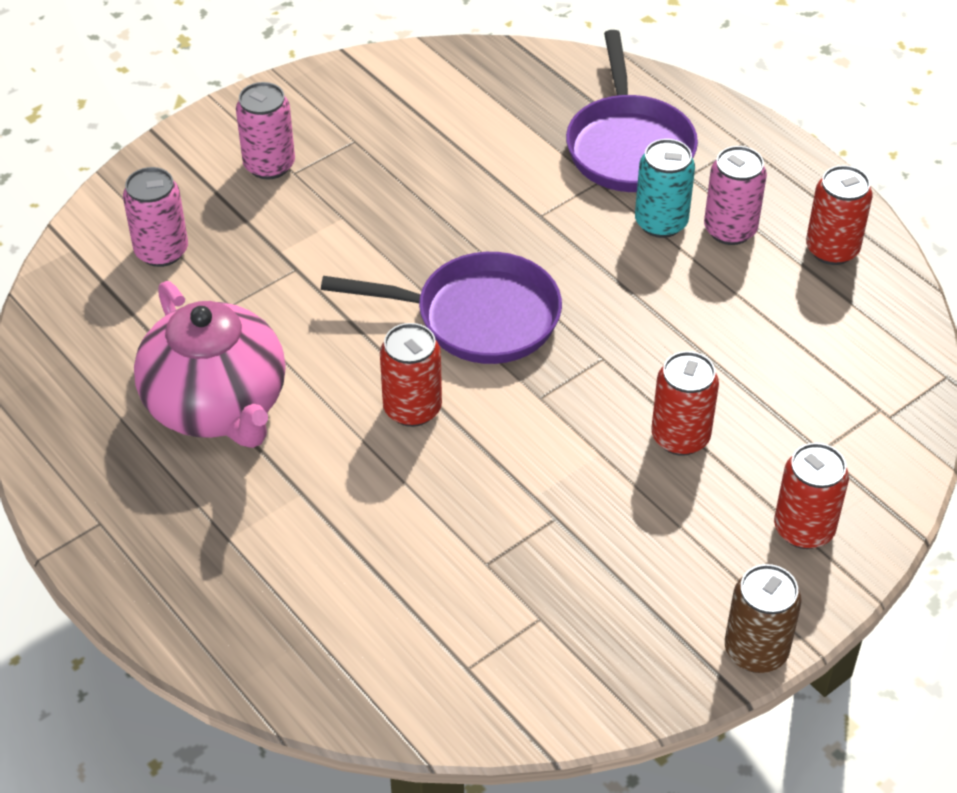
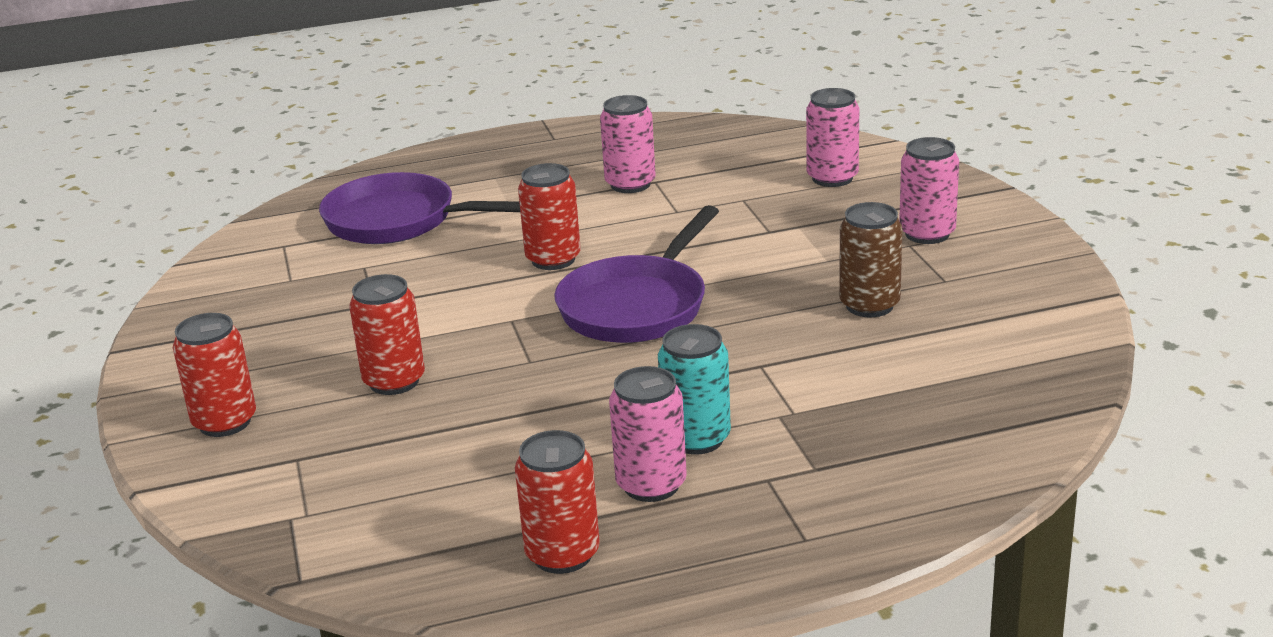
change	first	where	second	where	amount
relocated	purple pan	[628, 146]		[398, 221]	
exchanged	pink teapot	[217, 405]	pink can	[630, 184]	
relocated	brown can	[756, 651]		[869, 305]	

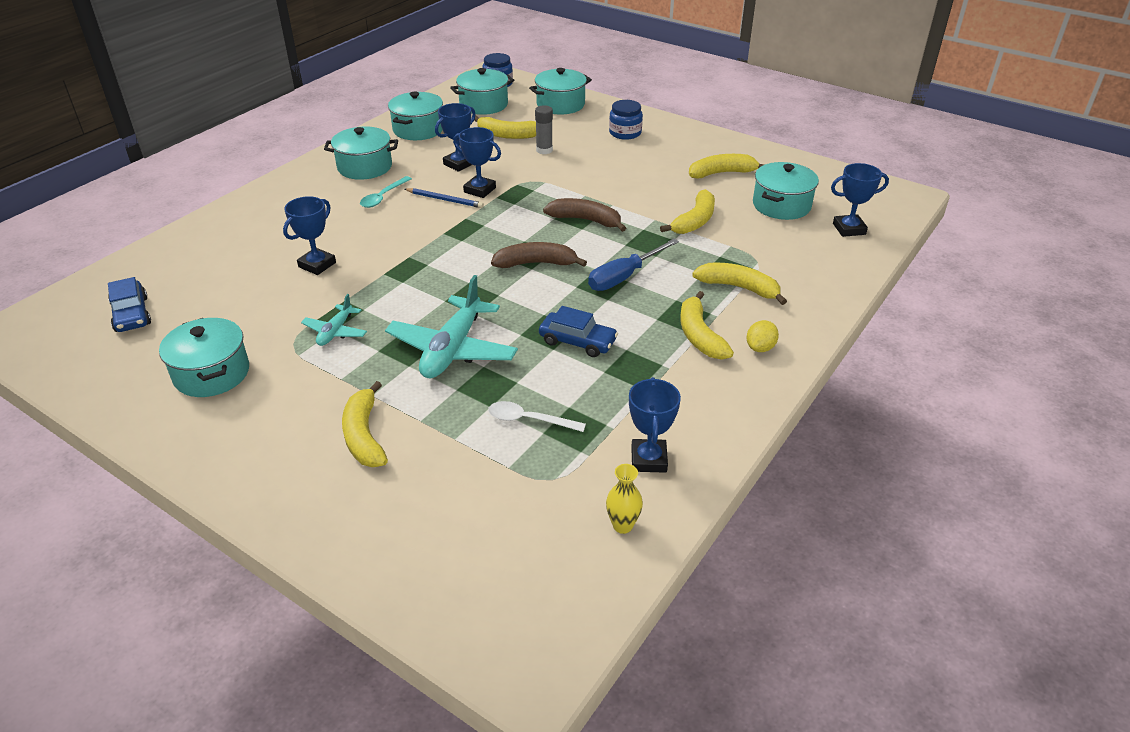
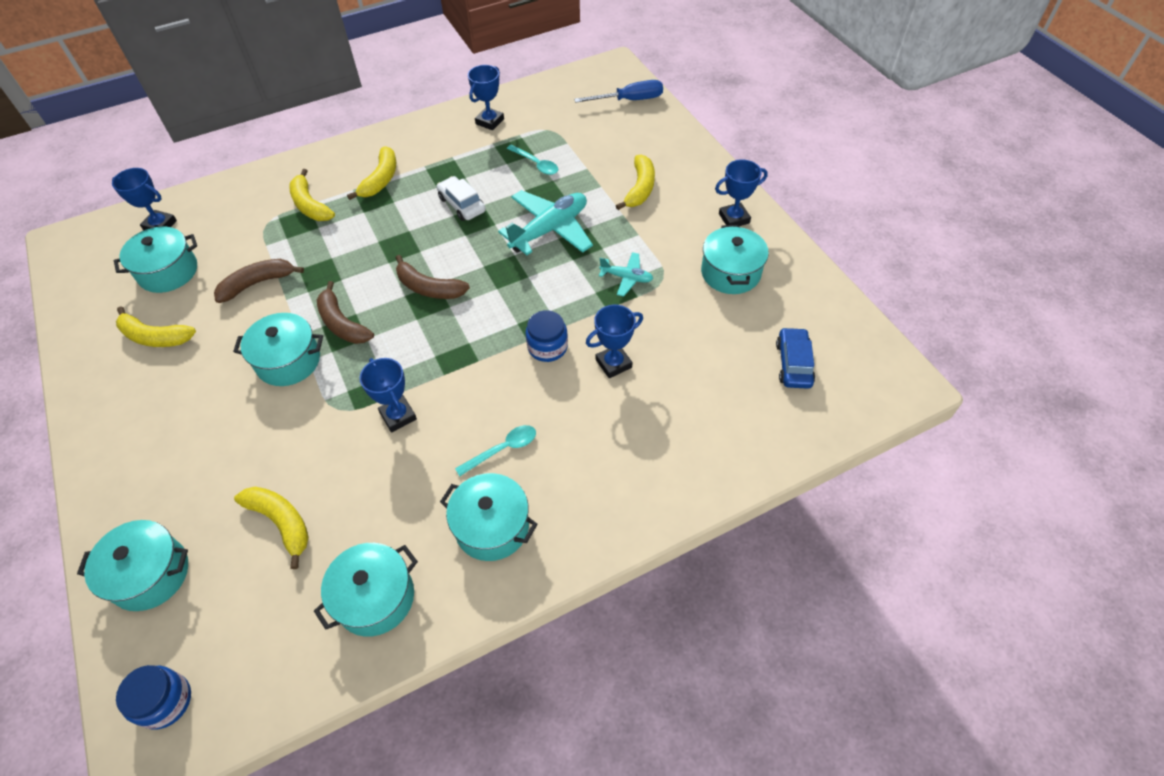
change	first	where	second	where	amount
colour	yellow banana	[694, 221]	brown banana	[257, 283]	
relocated	turquoise pot	[483, 105]		[288, 361]	
colour	blue car	[577, 341]	white car	[462, 204]	
colour	white spoon	[529, 420]	turquoise spoon	[536, 164]	
relocated	blue jar	[625, 133]		[547, 347]	
relocated	blue screwdriver	[624, 277]		[629, 100]	
spun	turquoise plane	[335, 332]		[626, 278]	60 degrees clockwise
relocated	blue trophy	[459, 164]		[734, 218]	
missing	blue pencil	[445, 200]			
missing	grey glue stick	[544, 150]			
missing	yellow vase	[622, 525]			
missing	yellow lemon	[760, 348]			

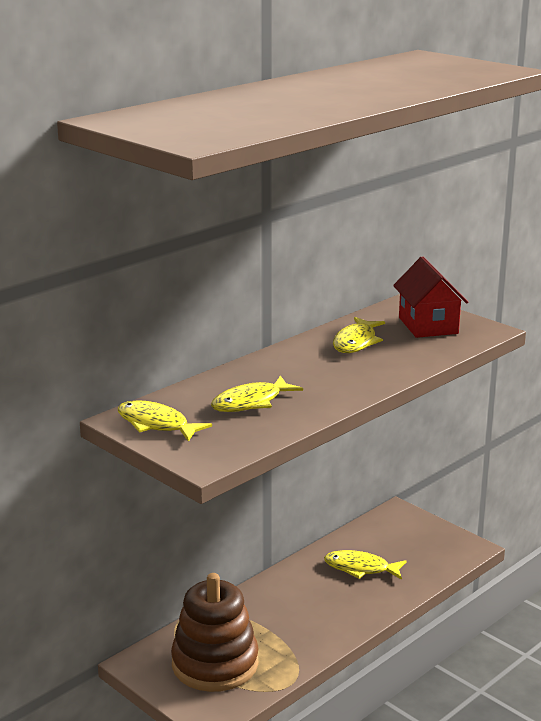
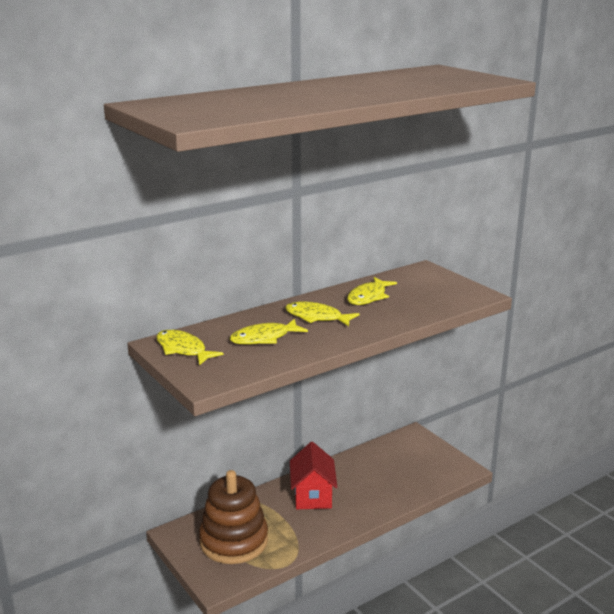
change	first	where	second	where	amount
relocated	yellow fish	[360, 568]		[316, 317]	
relocated	red house	[428, 325]		[312, 496]	

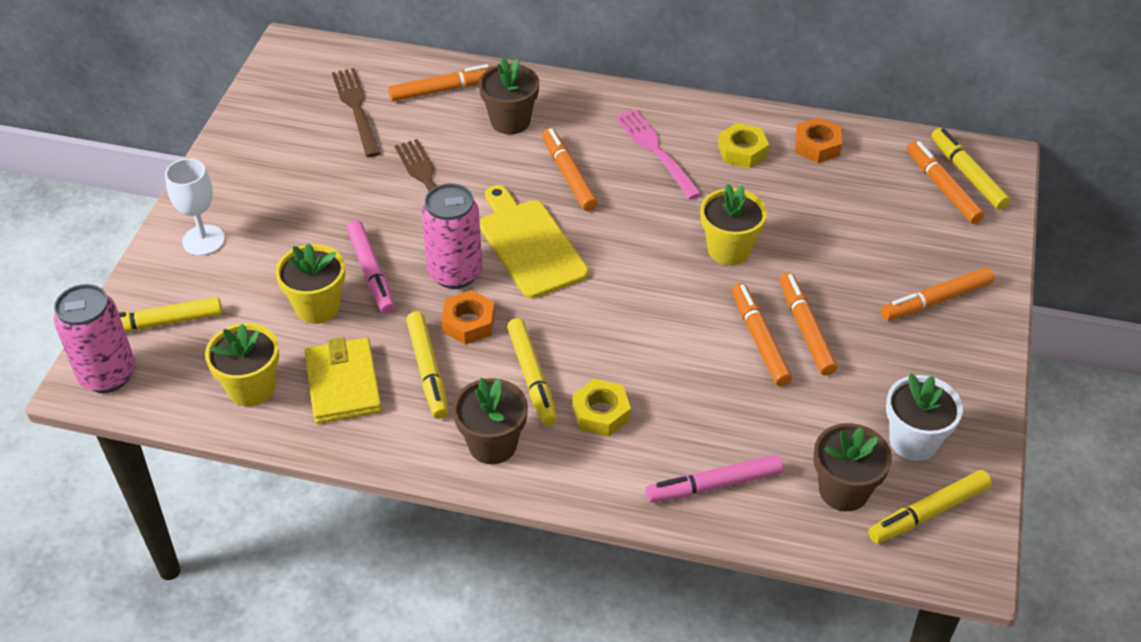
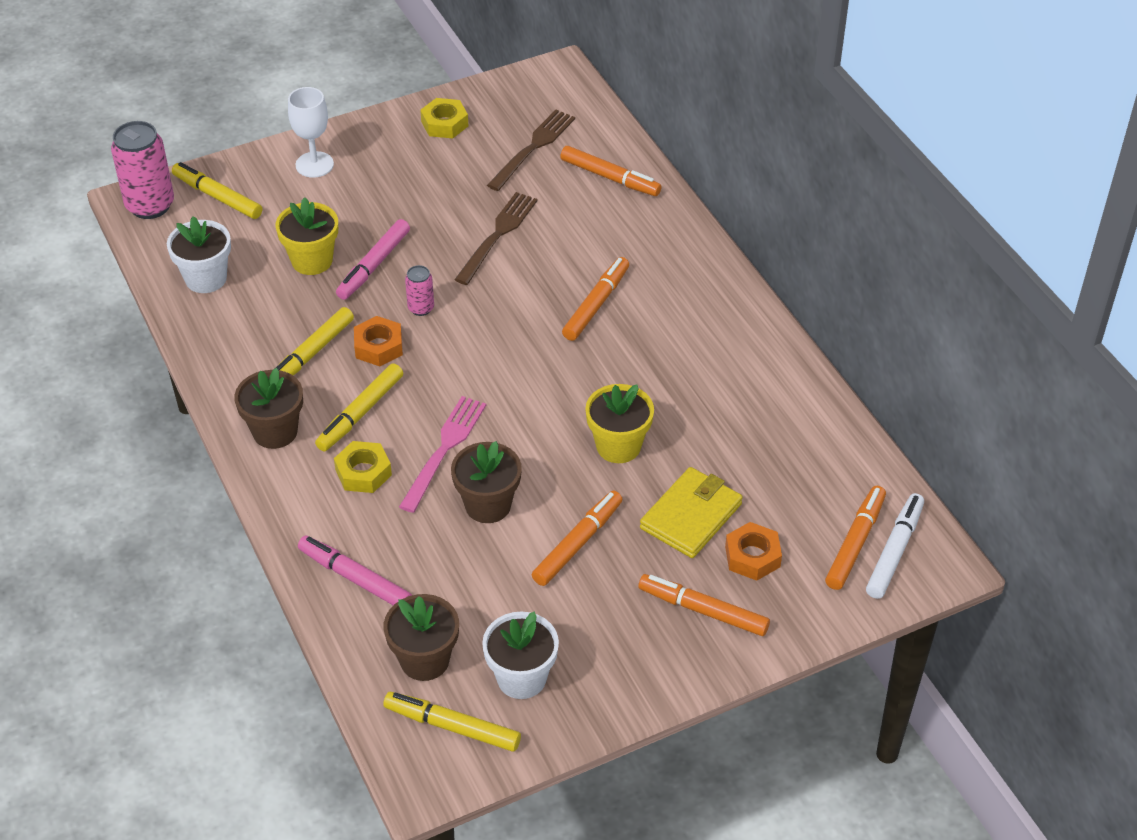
change	first	where	second	where	amount
colour	yellow flower pot	[251, 388]	white flower pot	[206, 278]	
relocated	pink fork	[655, 150]		[444, 449]	
size	pink can	[455, 273]		[421, 308]	x0.51
relocated	yellow nut	[742, 151]		[444, 124]	
relocated	brown flower pot	[510, 121]		[488, 505]	
relocated	yellow wallet	[343, 384]		[691, 516]	
relocated	orange nut	[817, 146]		[752, 556]	
colour	yellow marker	[967, 175]	white marker	[894, 552]	
missing	yellow cutting board	[530, 245]			
missing	orange marker	[760, 340]			

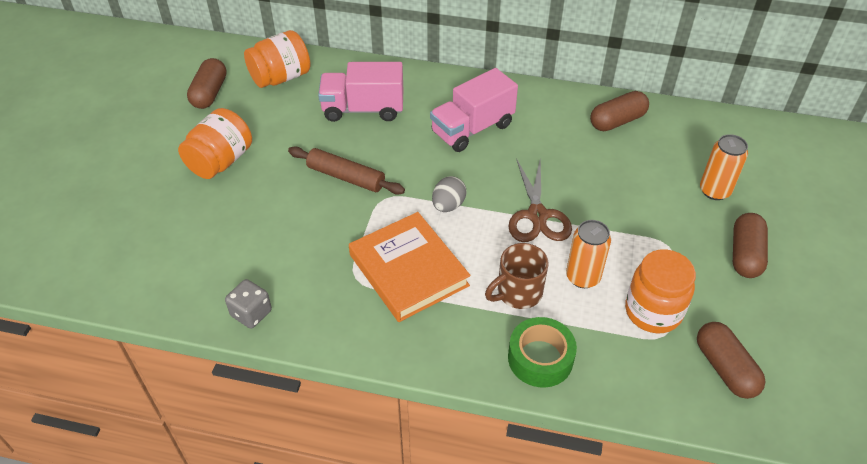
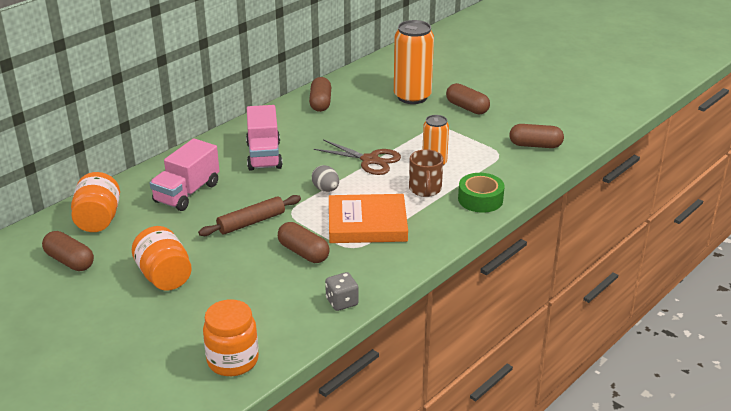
change	first	where	second	where	amount
relocated	orange jar	[653, 311]		[233, 361]	
appeared			brown capsule	[303, 252]	
size	orange can	[714, 191]		[412, 97]	x1.70

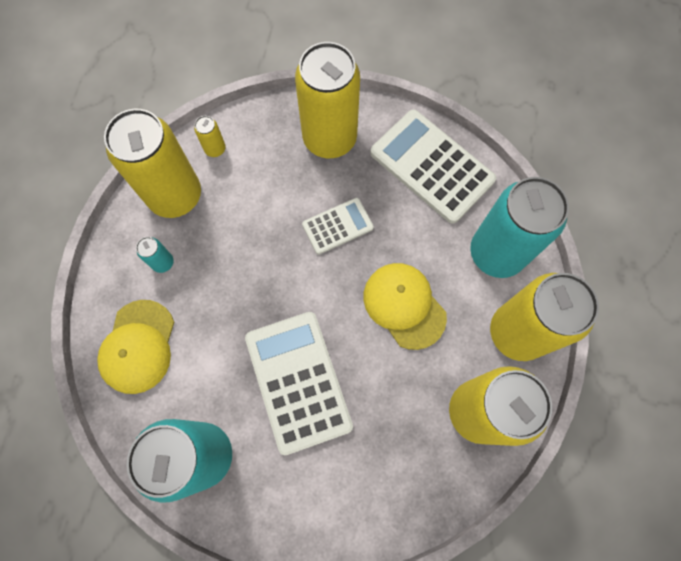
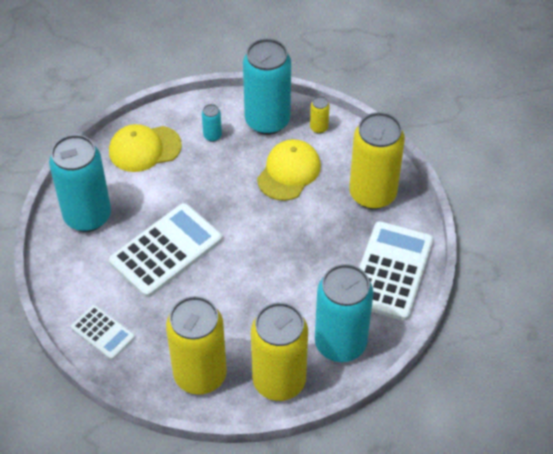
change	first	where	second	where	amount
relocated	white calculator	[337, 226]		[103, 332]	
colour	yellow can	[175, 196]	turquoise can	[267, 121]	
relocated	yellow cap	[404, 305]		[289, 172]	

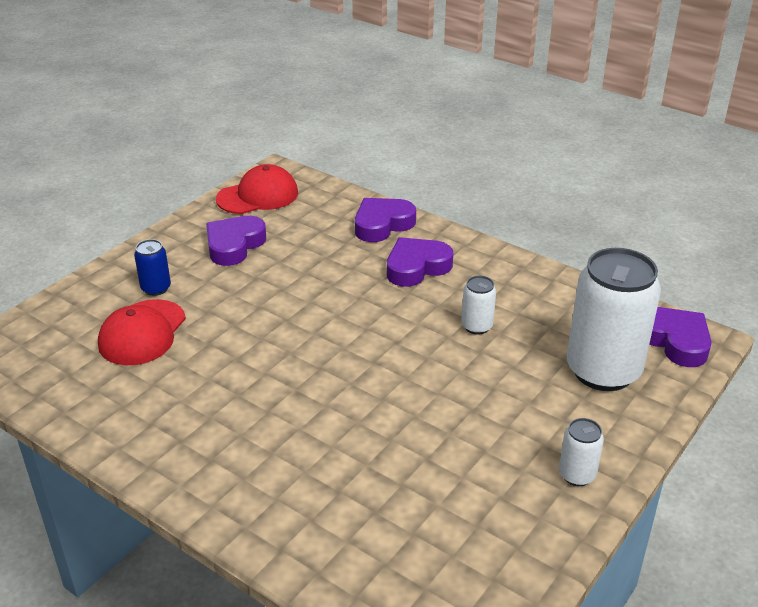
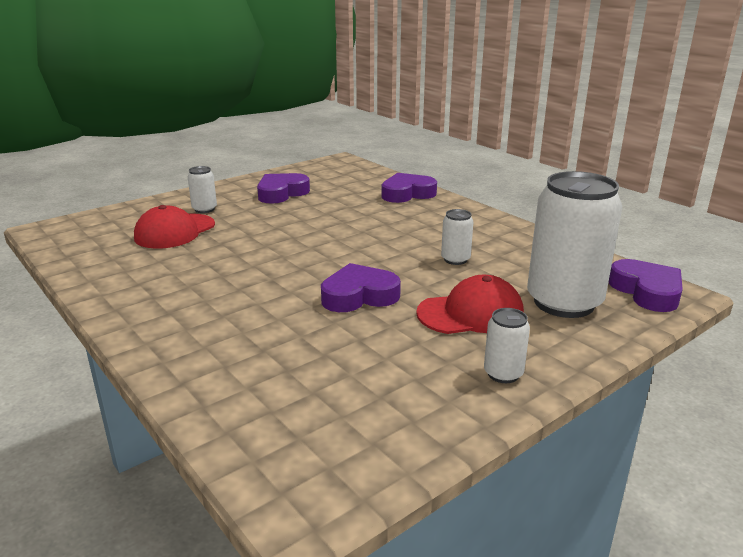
change	first	where	second	where	amount
colour	blue can	[156, 288]	white can	[204, 209]	
relocated	purple heart	[416, 267]		[359, 296]	
relocated	red cap	[258, 196]		[471, 313]	

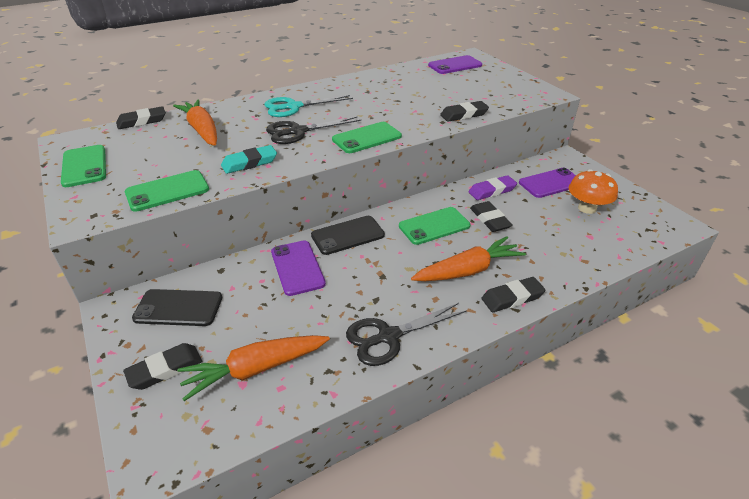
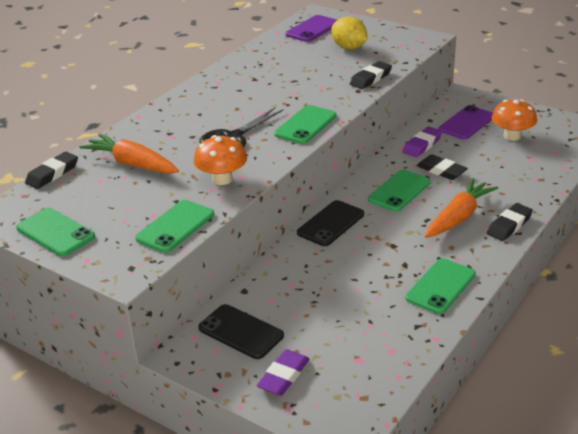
change	first	where	second	where	amount
exchanged	turquoise eraser	[249, 163]	orange mushroom	[222, 179]	
spun	black phone	[178, 308]		[241, 332]	60 degrees clockwise
colour	black eraser	[165, 369]	purple eraser	[283, 376]	
appeared			yellow lemon	[349, 48]	
exchanged	black scissors	[388, 336]	green phone	[440, 286]	
missing	orange carrot	[255, 369]			
missing	turquoise scissors	[293, 107]			
missing	purple phone	[297, 267]			

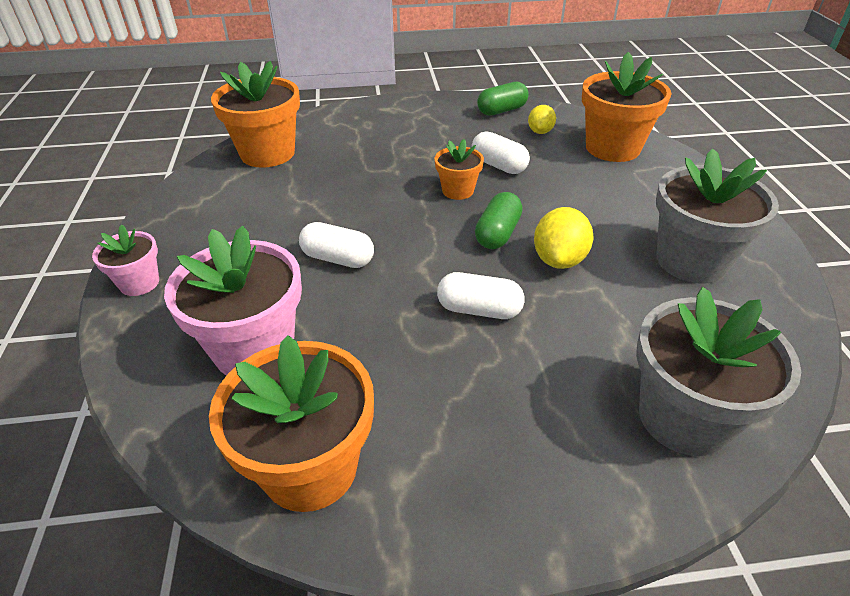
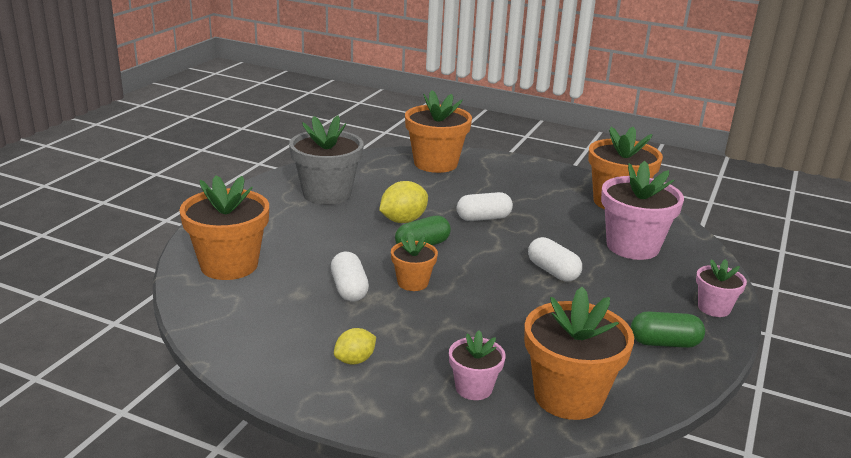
change	first	where	second	where	amount
relocated	yellow lemon	[540, 132]		[355, 360]	
colour	grey flower pot	[684, 417]	orange flower pot	[435, 163]	
appeared			pink flower pot	[474, 388]	
spun	white capsule	[479, 310]		[483, 218]	60 degrees counterclockwise
relocated	green capsule	[502, 110]		[664, 343]	

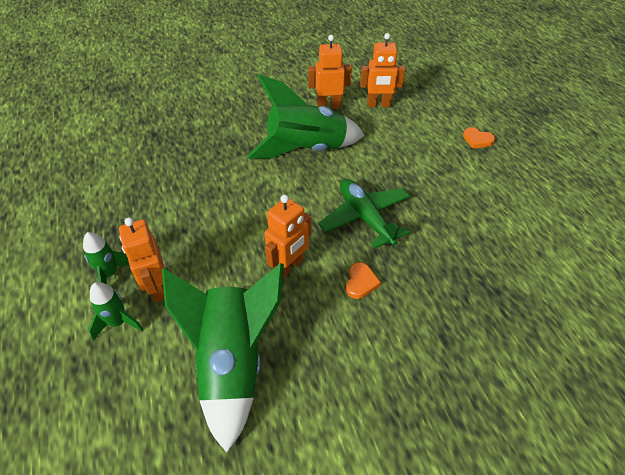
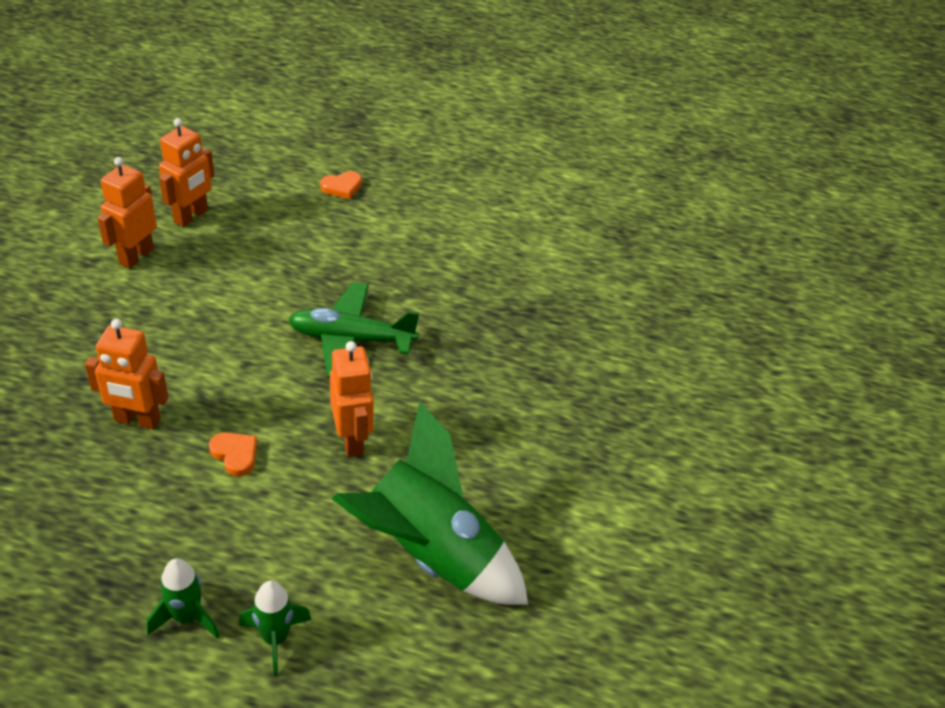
change	first	where	second	where	amount
relocated	orange robot	[157, 288]		[137, 420]	
relocated	orange heart	[361, 282]		[235, 454]	
missing	green rocket	[306, 150]			

